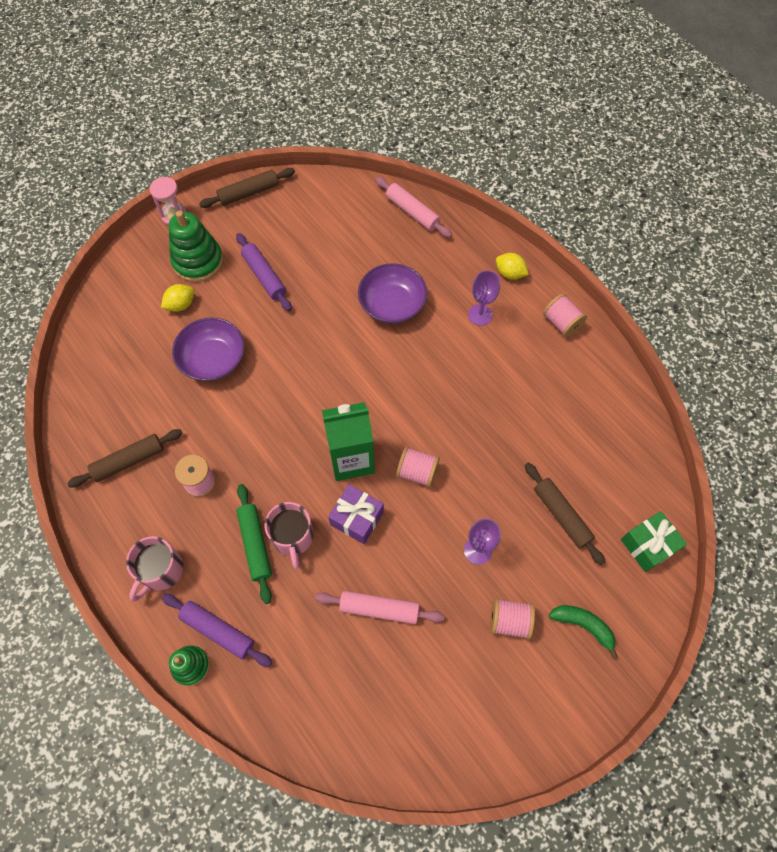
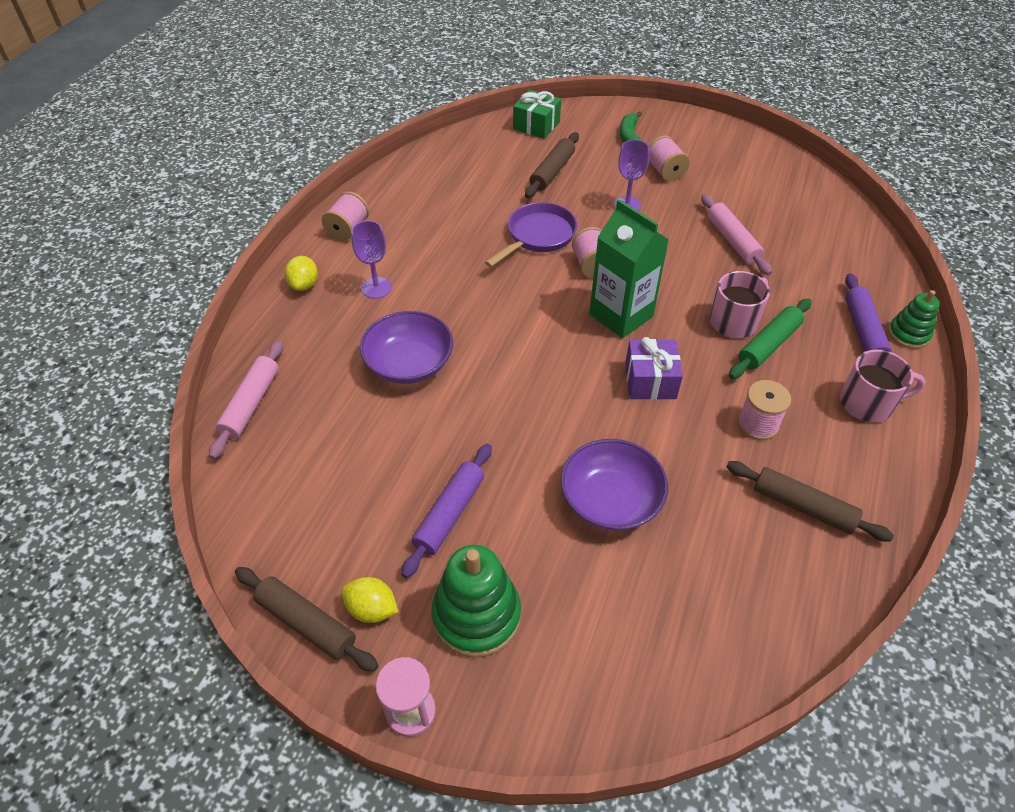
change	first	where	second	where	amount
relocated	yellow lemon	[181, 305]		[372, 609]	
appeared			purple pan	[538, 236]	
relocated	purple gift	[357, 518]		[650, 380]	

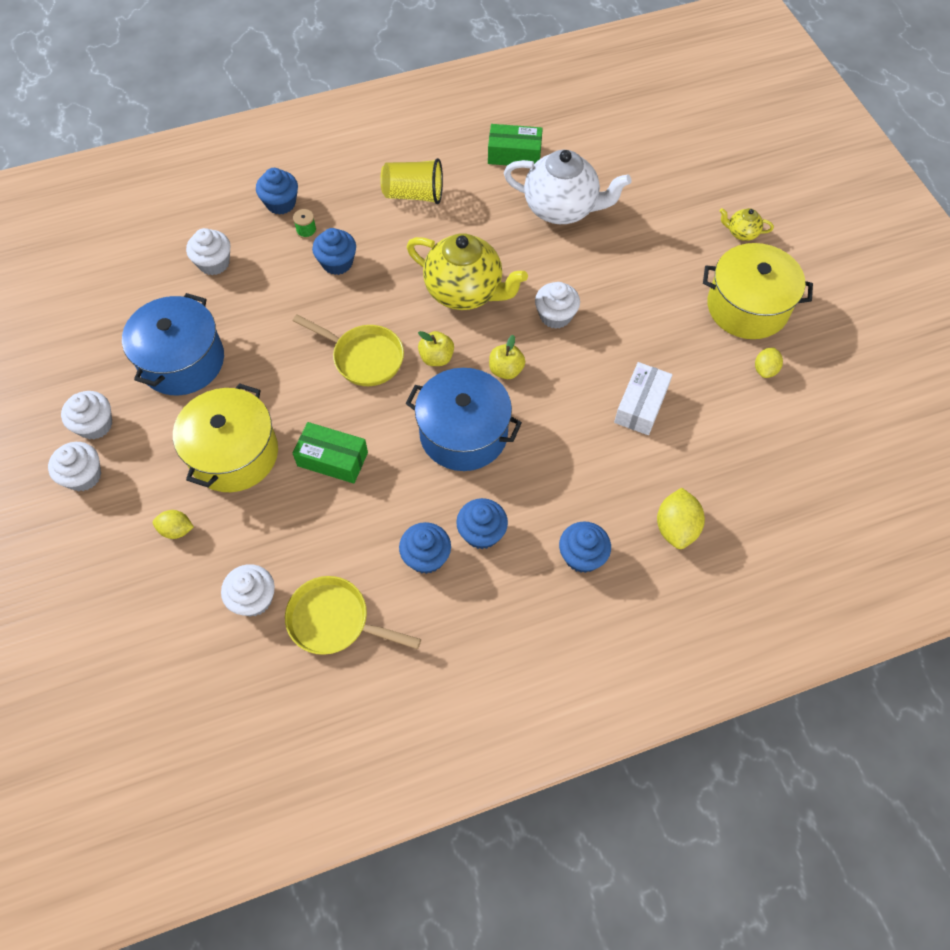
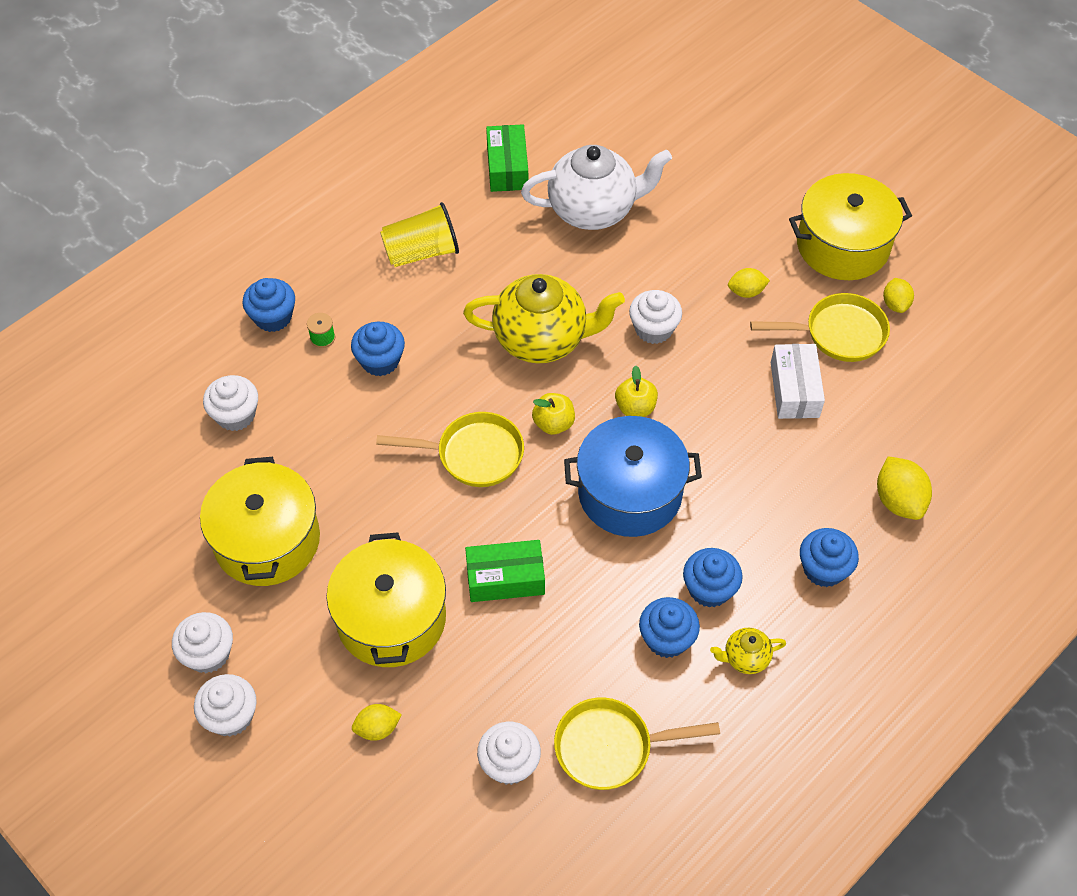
change	first	where	second	where	amount
colour	blue pot	[182, 361]	yellow pot	[267, 540]	
spun	green box	[514, 154]		[507, 167]	75 degrees counterclockwise
relocated	yellow teapot	[741, 233]		[745, 658]	
appeared			yellow lemon	[746, 292]	
appeared			yellow pan	[838, 333]	

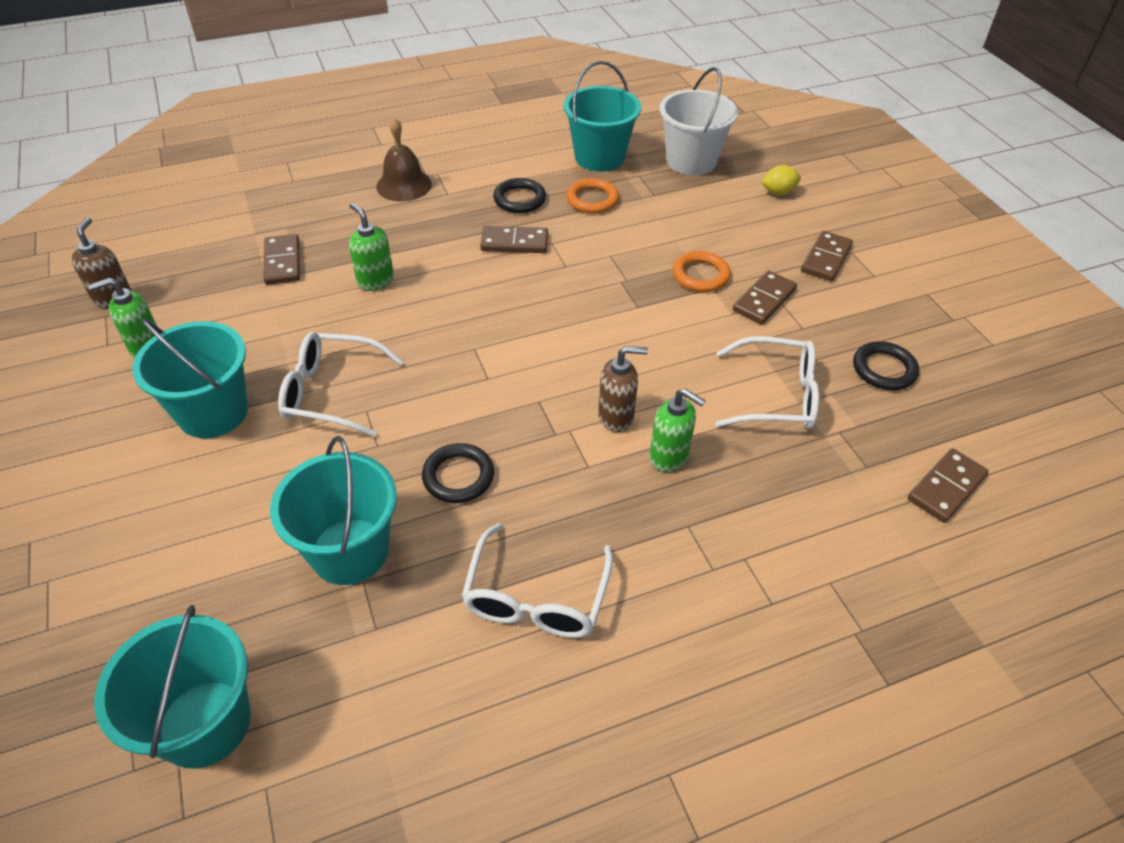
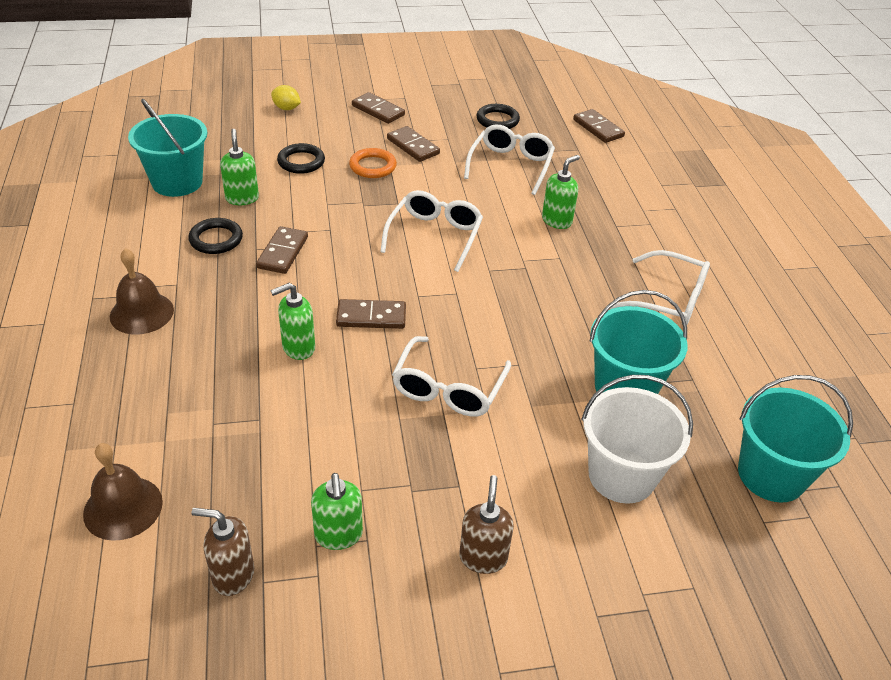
change	first	where	second	where	amount
appeared			brown bell	[123, 507]	
exchanged	orange ring	[592, 199]	green soap dispenser	[242, 198]	
spun	yellow lemon	[778, 192]		[286, 108]	60 degrees counterclockwise
relocated	black ring	[458, 476]		[301, 162]	
relocated	brown domino	[283, 262]		[371, 317]	
appeared			white glasses	[435, 235]	
relocated	brown soap dispenser	[616, 416]		[483, 557]	
relocated	white bucket	[691, 161]		[621, 475]	
missing	turquoise bucket	[213, 412]			

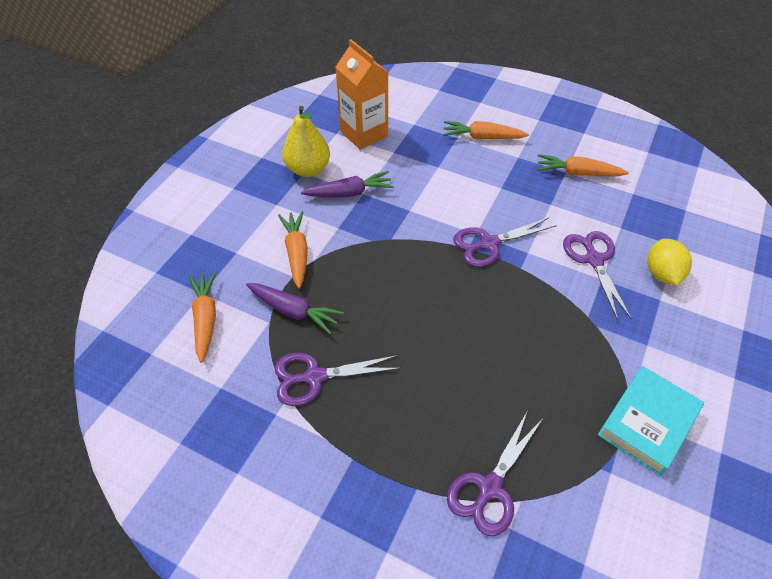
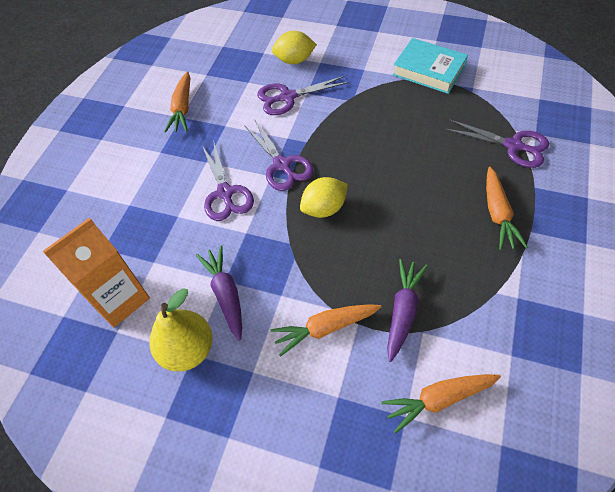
change	first	where	second	where	amount
relocated	purple scissors	[315, 377]		[225, 193]	
appeared			yellow lemon	[324, 208]	
relocated	orange carrot	[482, 137]		[497, 214]	

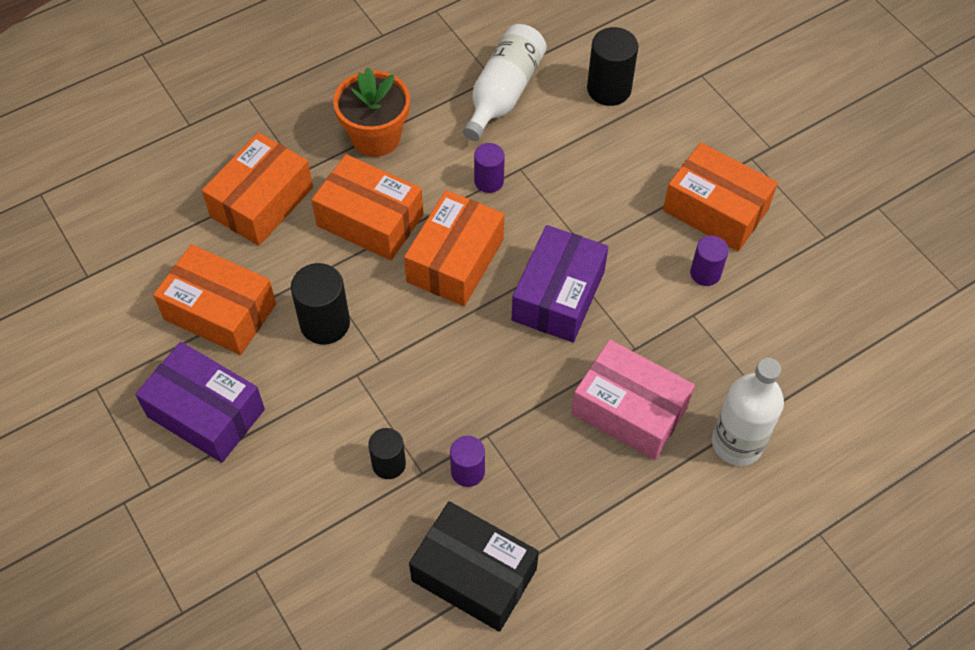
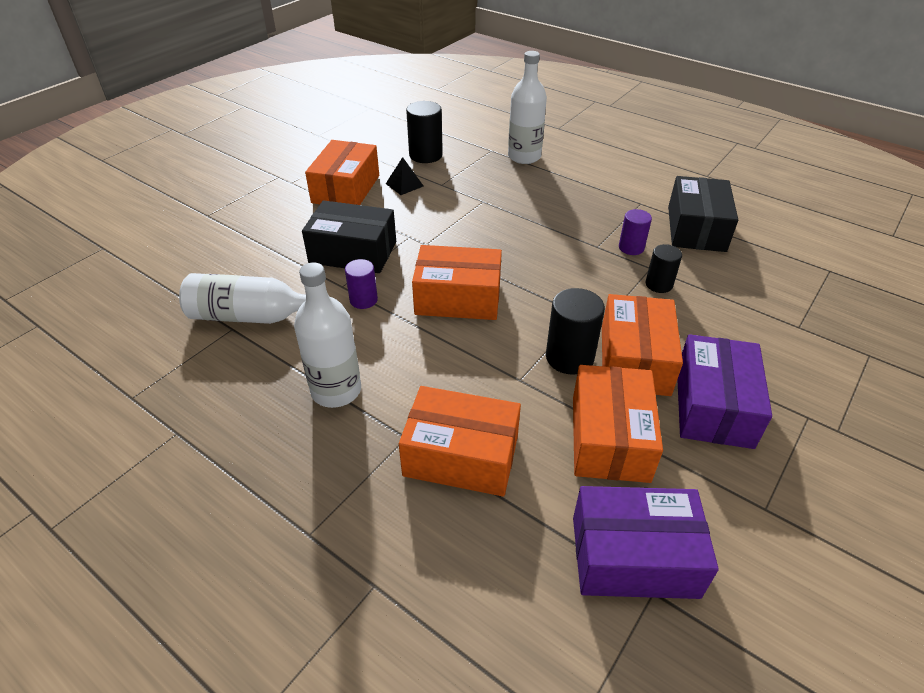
change	first	where	second	where	amount
exchanged	orange flower pot	[375, 137]	white bottle	[336, 390]	
appeared			black box	[353, 252]	
exchanged	purple cylinder	[705, 273]	black pyramid	[404, 185]	
relocated	black cylinder	[609, 89]		[425, 155]	
relocated	purple box	[558, 296]		[634, 556]	
relocated	orange box	[370, 220]		[634, 360]	
missing	pink box	[629, 410]			

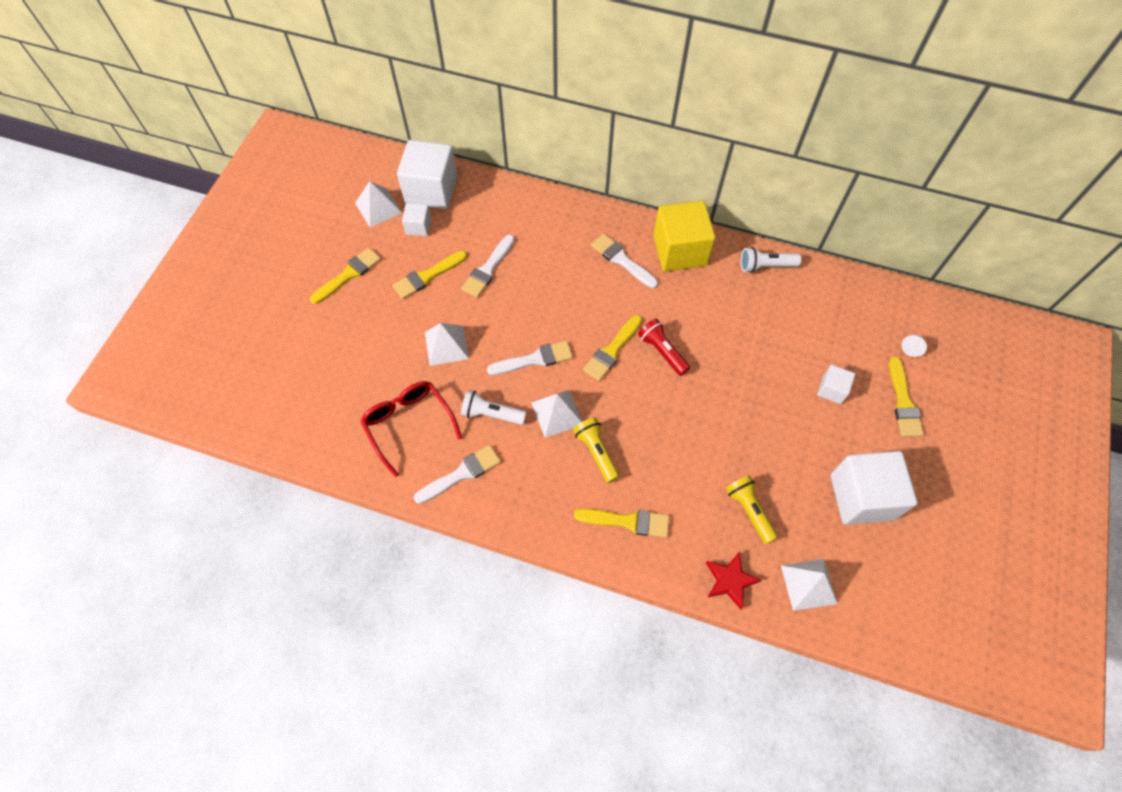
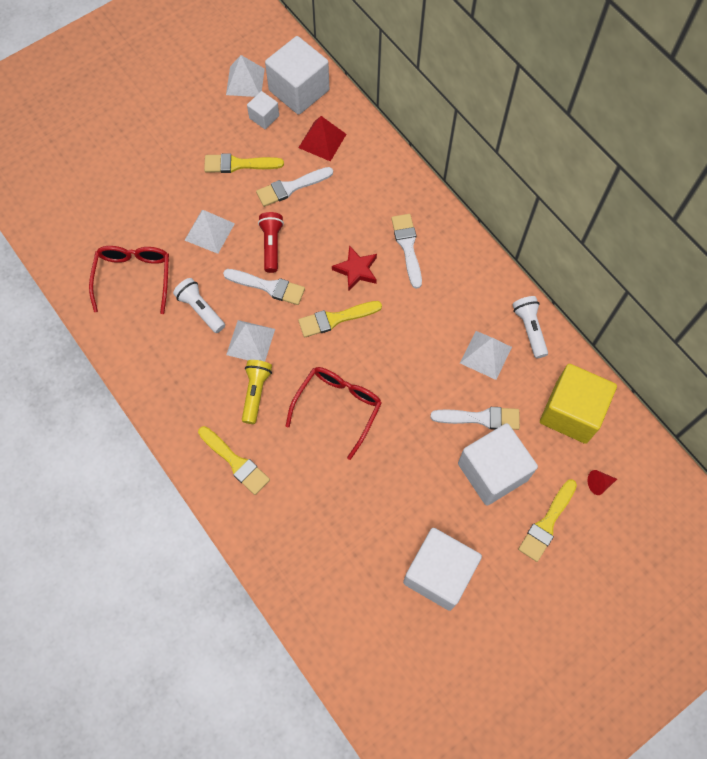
change	first	where	second	where	amount
relocated	red flashlight	[662, 351]		[271, 245]	
appeared			red glasses	[337, 408]	
appeared			red pyramid	[322, 140]	
relocated	red star	[730, 581]		[356, 270]	
relocated	white brush	[461, 474]		[481, 418]	
size	white cube	[831, 390]		[492, 471]	x2.03
relocated	white pyramid	[808, 584]		[486, 355]	
spun	white flashlight	[765, 266]		[529, 329]	45 degrees clockwise
relocated	yellow cube	[680, 250]		[571, 412]	
colour	white cone	[912, 347]	red cone	[599, 483]	
missing	yellow brush	[348, 275]			
missing	yellow flashlight	[749, 510]			

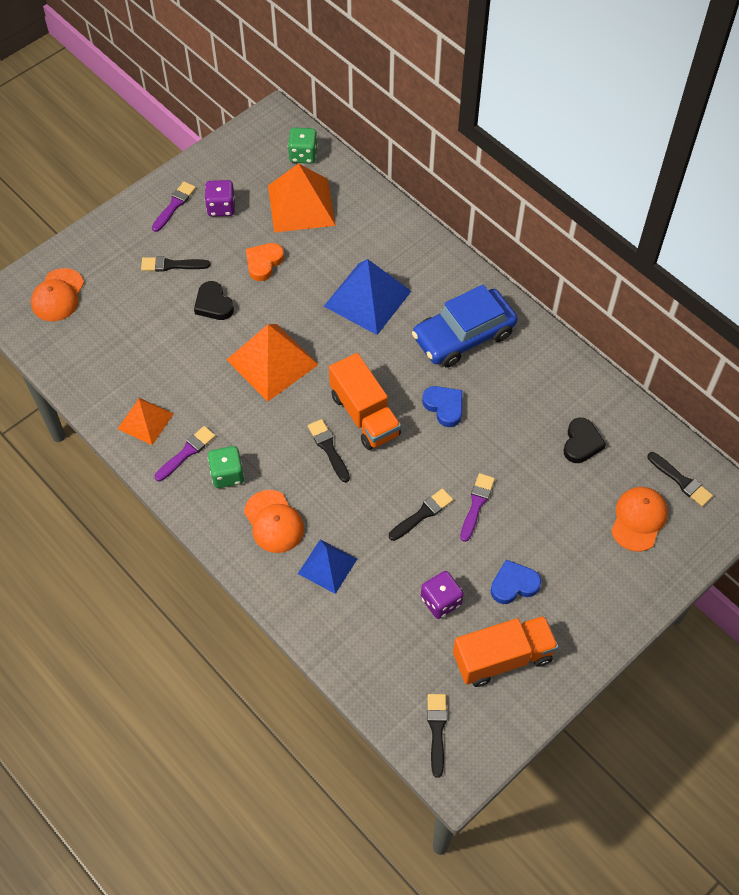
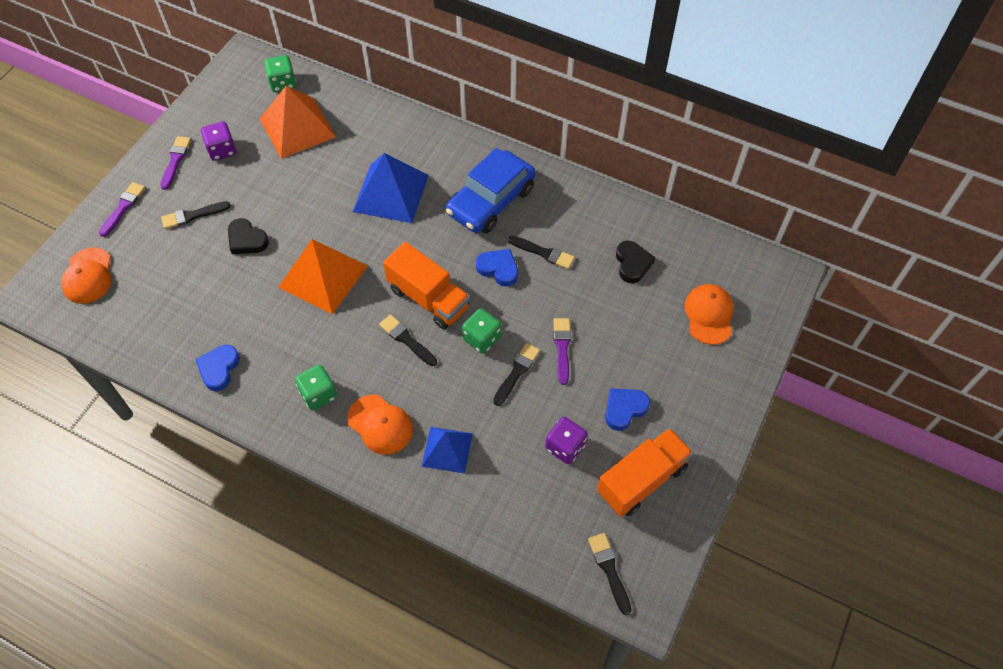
change	first	where	second	where	amount
relocated	purple brush	[187, 452]		[123, 207]	
exchanged	orange pyramid	[145, 421]	blue heart	[219, 369]	
appeared			green dice	[482, 338]	
relocated	black brush	[681, 481]		[544, 253]	
missing	orange heart	[263, 263]			

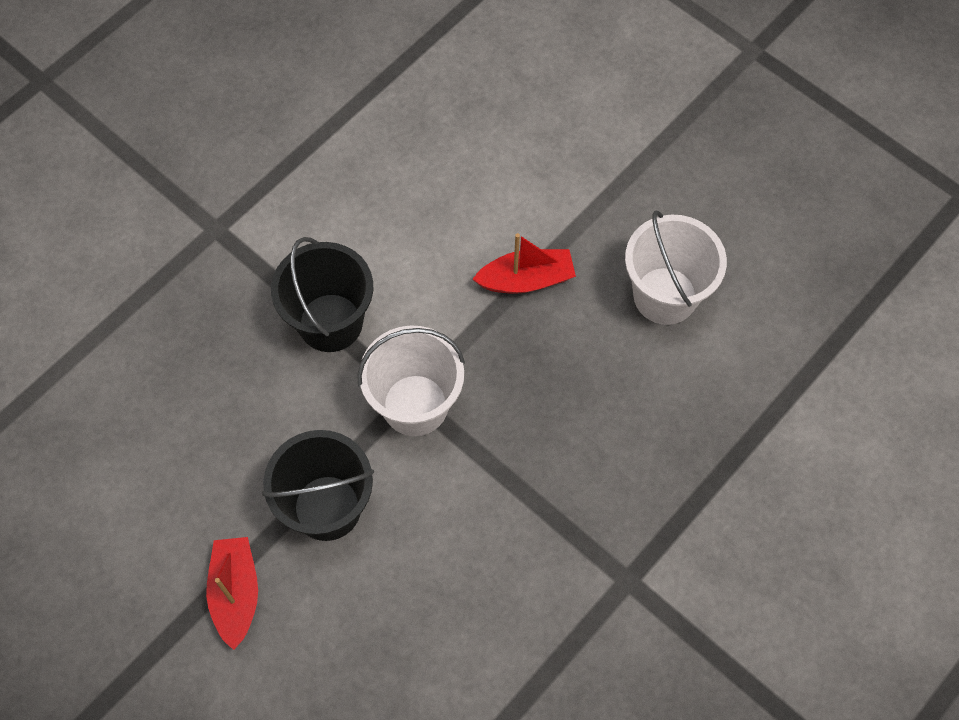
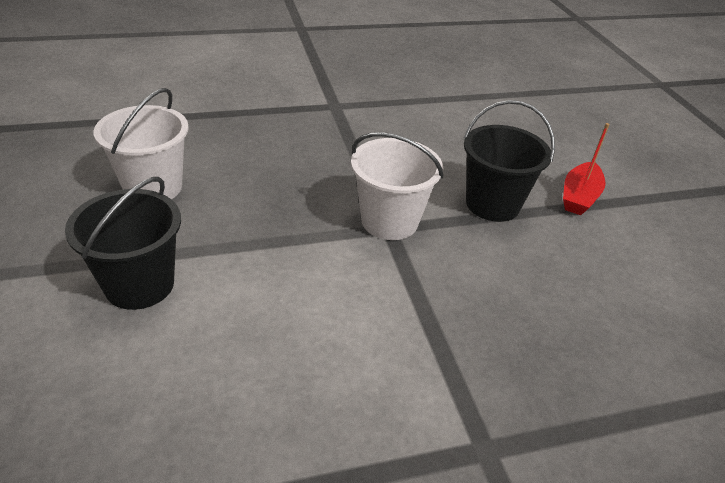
change	first	where	second	where	amount
relocated	black bucket	[330, 322]		[139, 285]	
missing	red boat	[526, 280]			

